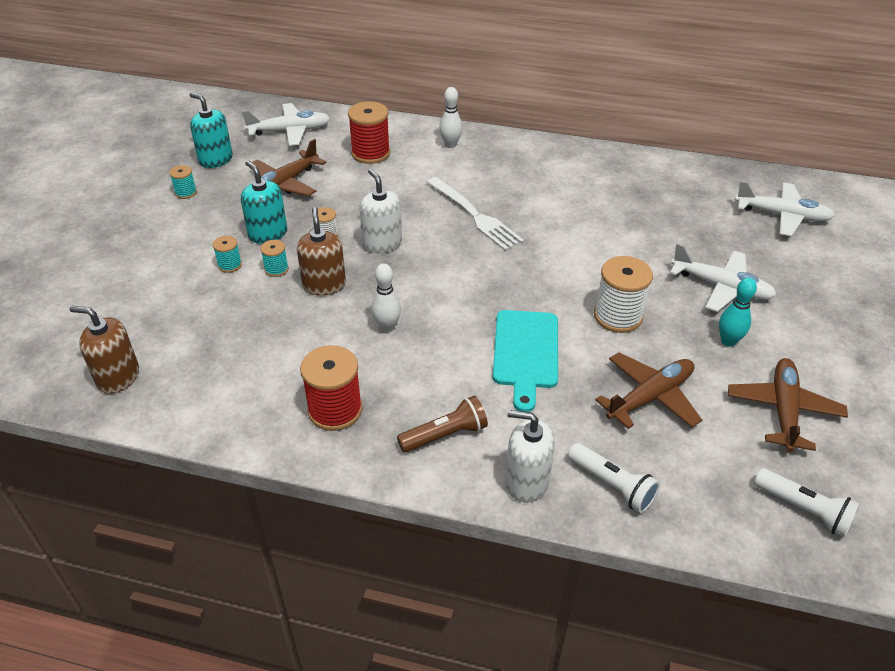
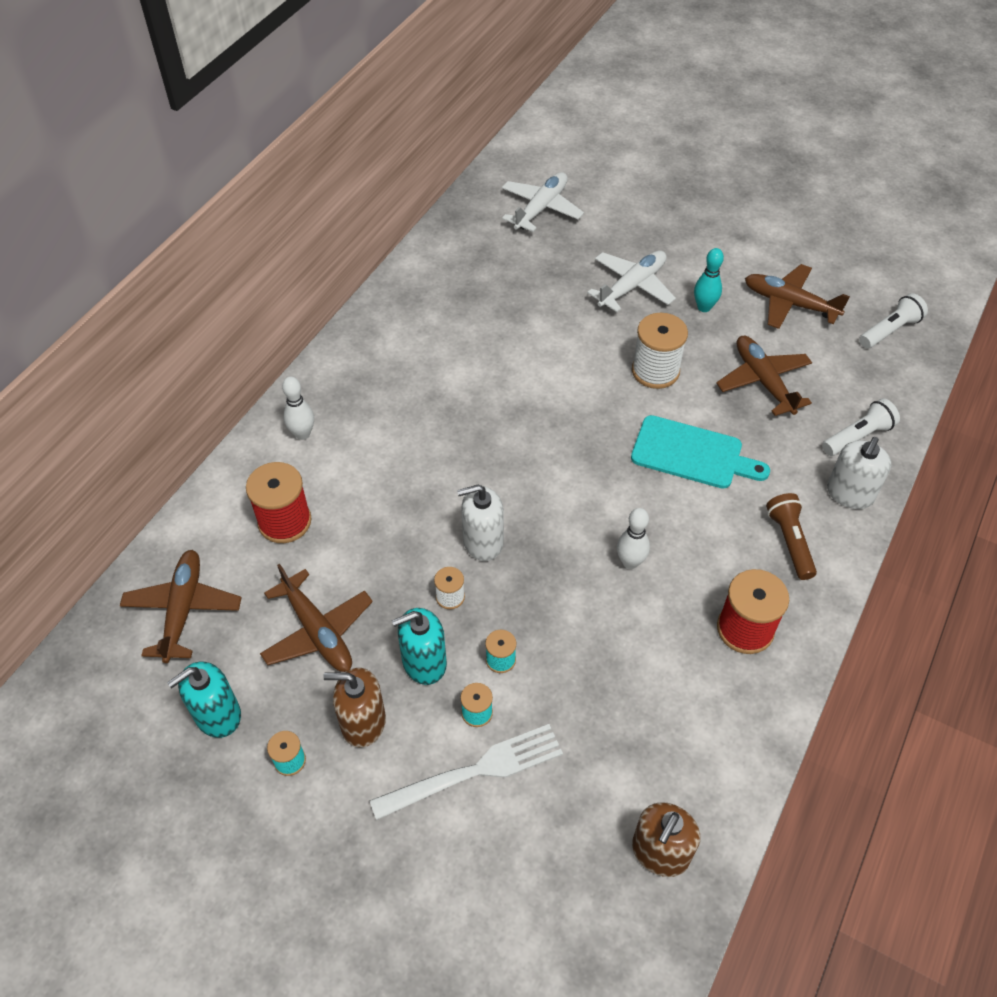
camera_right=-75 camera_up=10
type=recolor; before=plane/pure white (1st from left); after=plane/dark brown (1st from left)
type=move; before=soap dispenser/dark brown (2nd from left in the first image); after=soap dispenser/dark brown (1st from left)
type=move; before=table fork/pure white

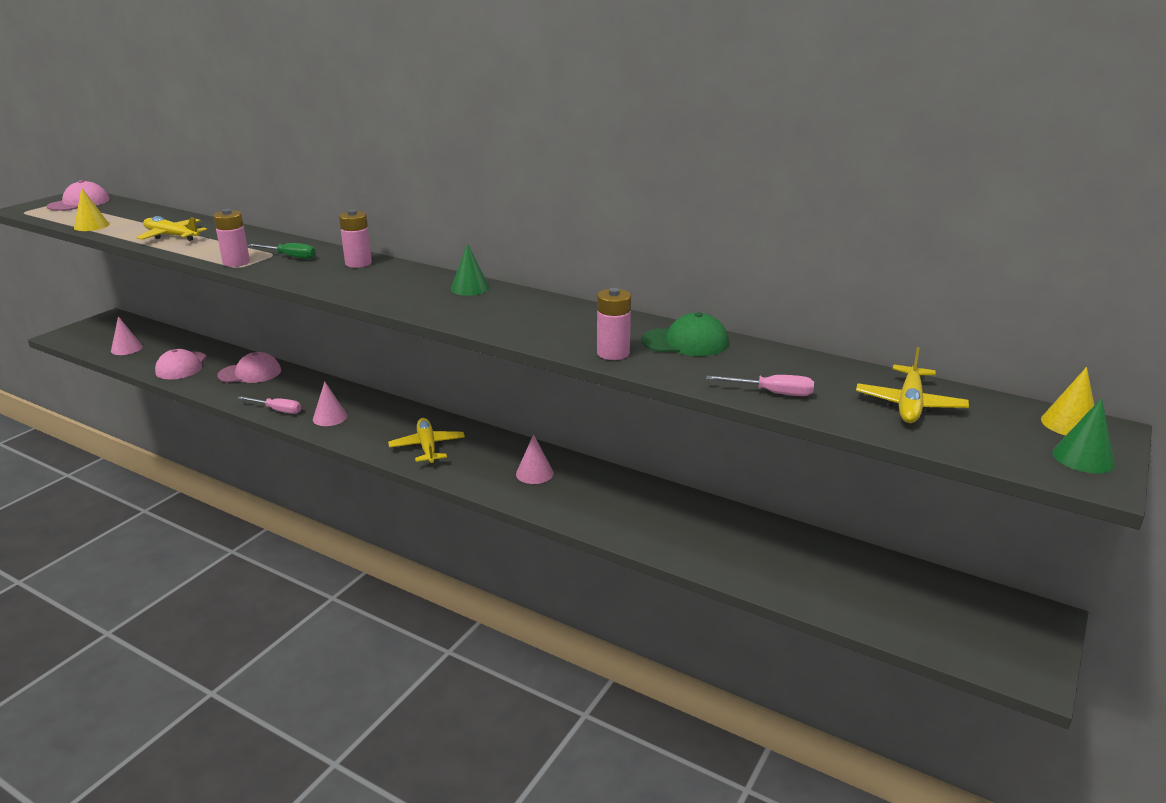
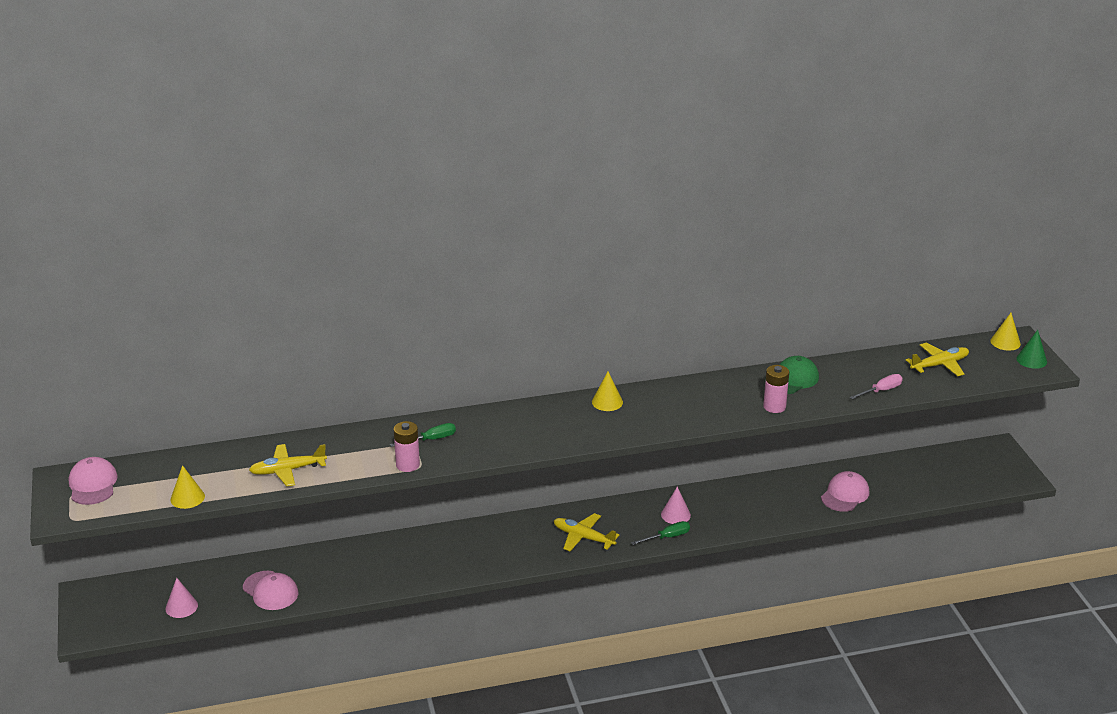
camera_right=-45 camera_up=5
type=move; before=cap/pink (3rd from left)
type=delete; before=flat screwdriver/pink (1st from left)
type=delete; before=cone/pink (2nd from left)
type=delete; before=battery/pink (2nd from left)
type=recolor; before=cone/green (1st from left); after=cone/yellow (2nd from left)
type=rotate; before=plane/yellow (3rd from left); turn=-90
type=insert; after=flat screwdriver/green (2nd from left)

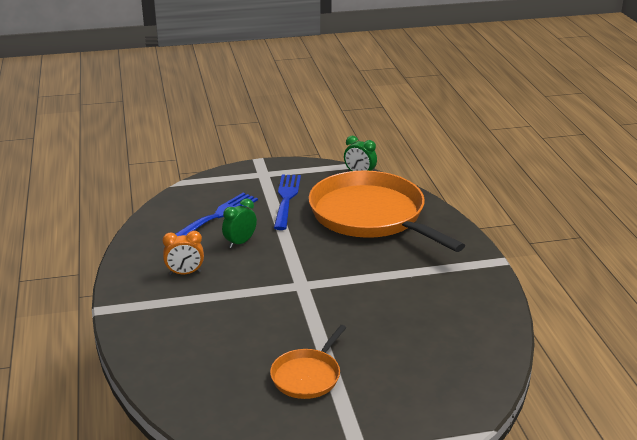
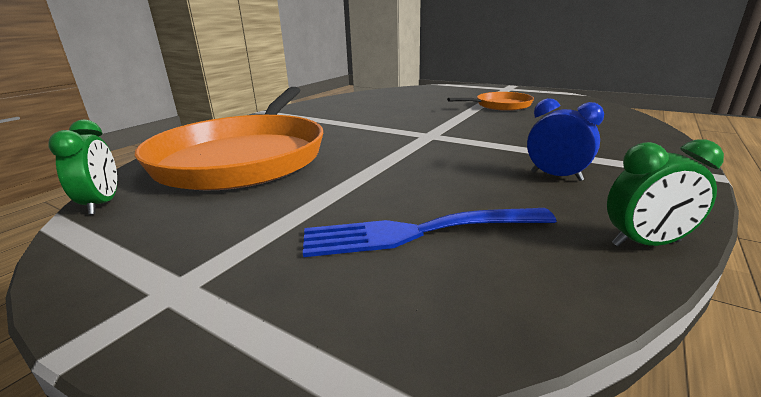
camera_right=-135 camera_up=-5
type=recolor; before=clock/orange; after=clock/royal blue
type=move; before=clock/green (1st from left in the first image); after=clock/green (2nd from left)
type=delete; before=table fork/royal blue (2nd from left)

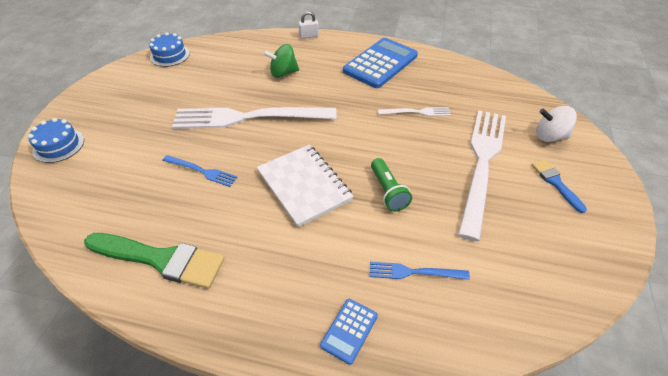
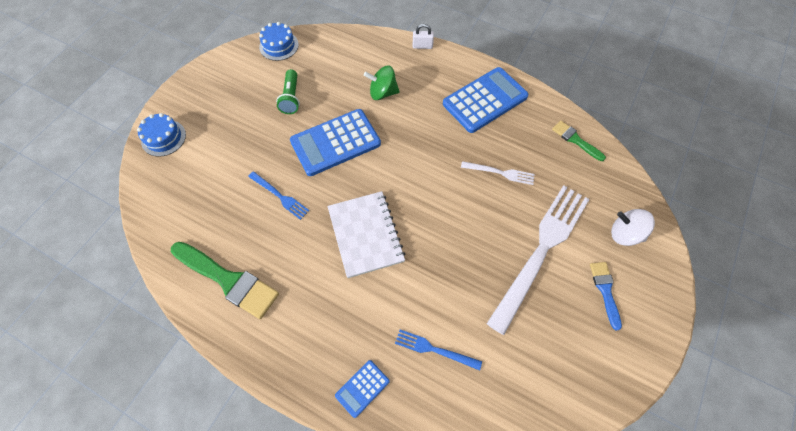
camera_right=15 camera_up=15
type=replace; before=table fork/pure white (1st from left); after=calculator/royal blue (1st from left)
type=move; before=flashlight/green
type=insert; after=paintbrush/green (2nd from left)

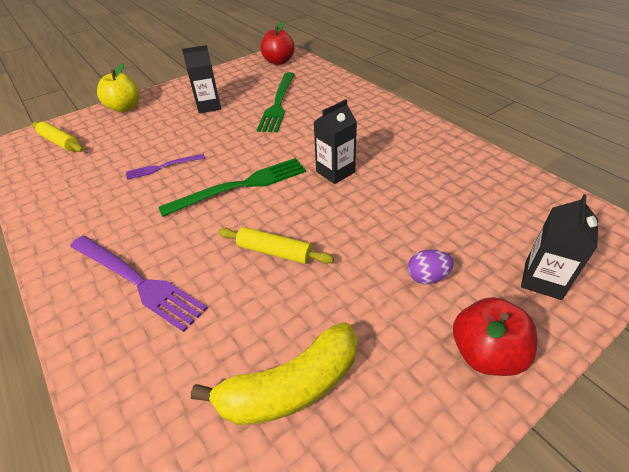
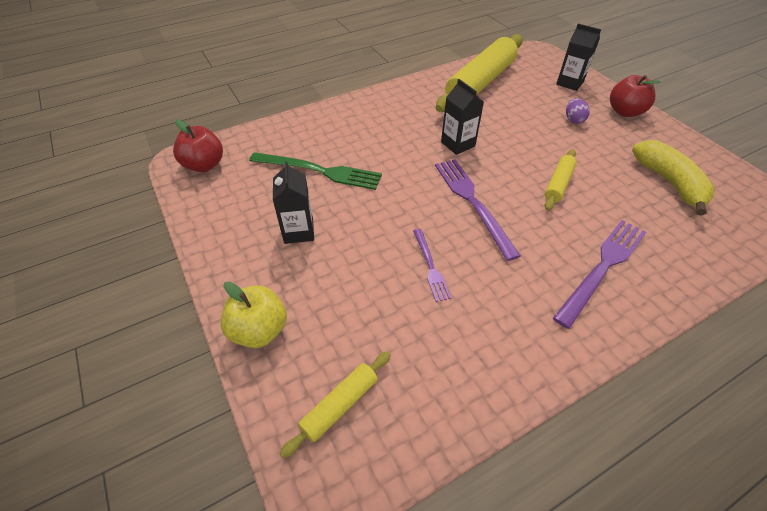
camera_right=-85 camera_up=5
type=recolor; before=table fork/green (1st from left); after=table fork/royal purple (2nd from left)
type=insert; after=pastry roller/yellow (2nd from left)

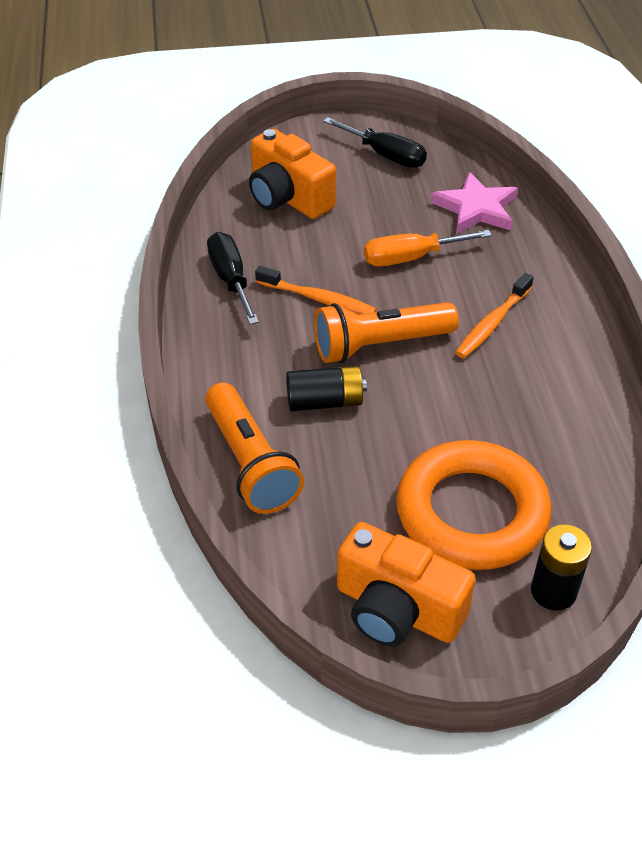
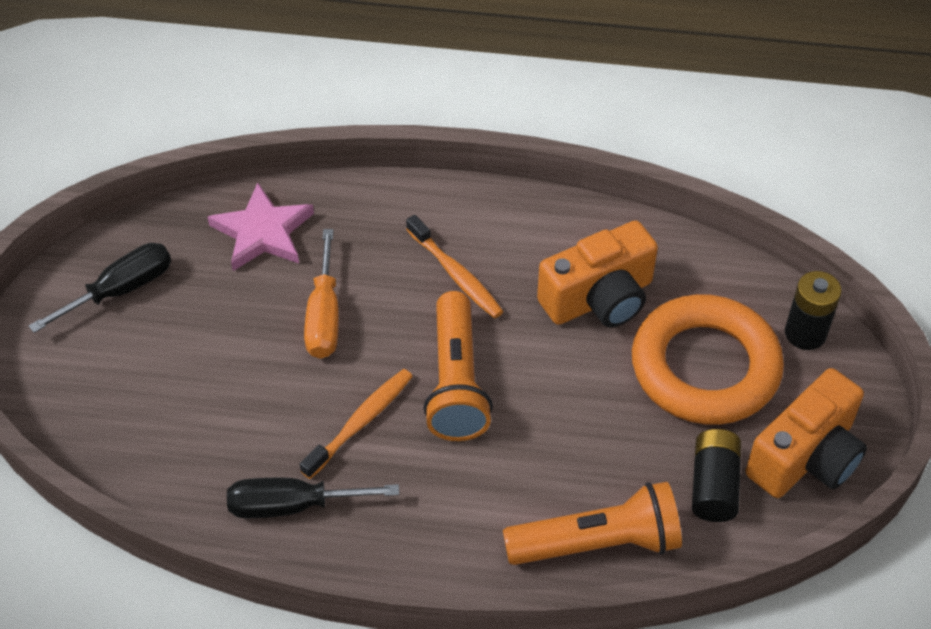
camera_right=-75 camera_up=5
type=move; before=camera/orange (1st from left)
type=move; before=battery/ebony (1st from left)

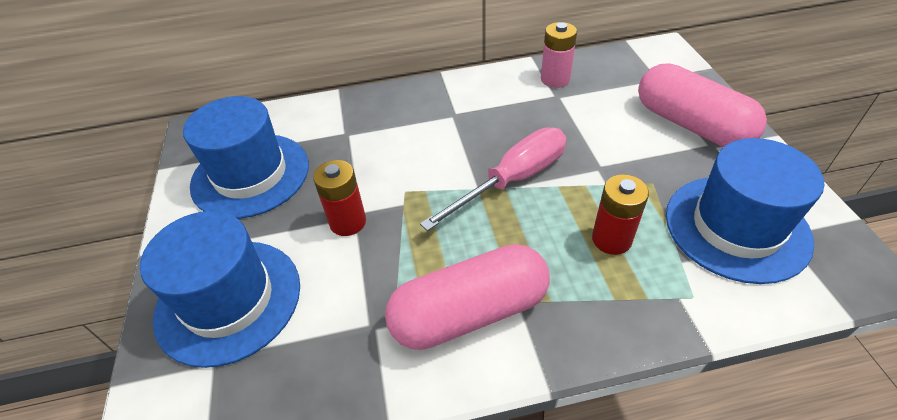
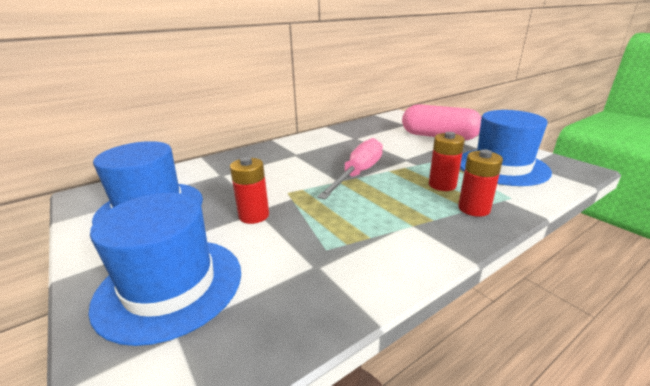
camera_right=-25 camera_up=-20
type=delete; before=pill shape/pink (1st from left)
type=delete; before=battery/pink
type=insert; after=battery/crimson (3rd from left)

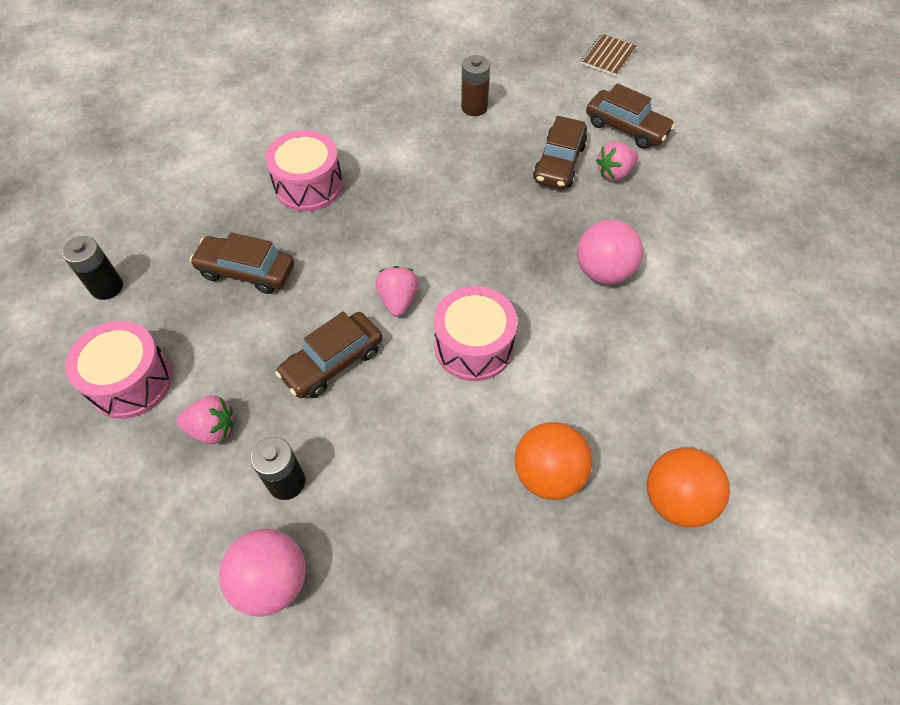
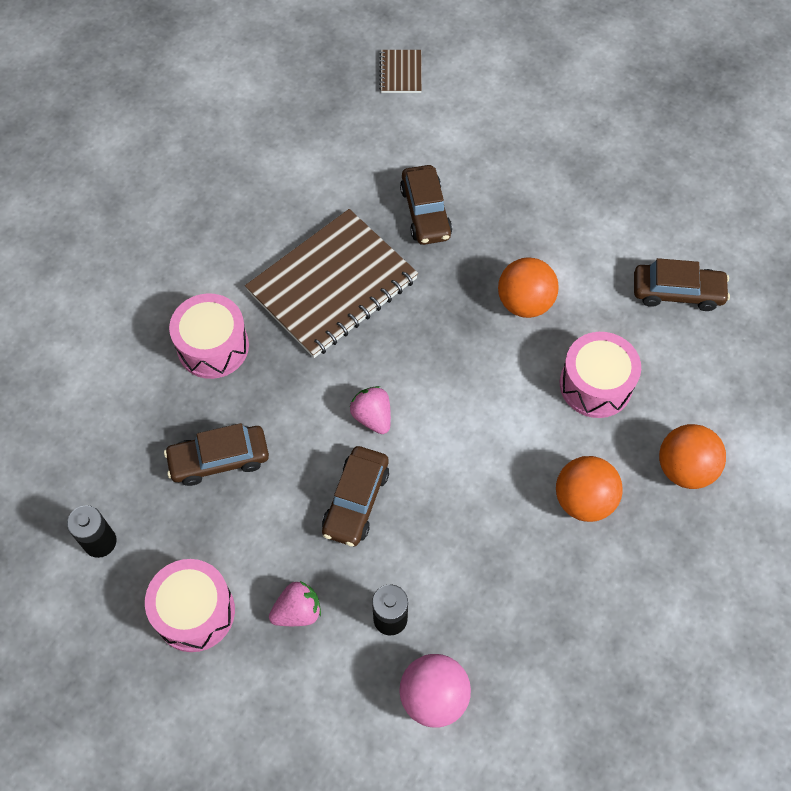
camera_right=-30 camera_up=5
type=move; before=snare drum/pink (3rd from left)
type=delete; before=battery/dark brown
type=recolor; before=play ball/pink (2nd from left); after=play ball/orange (1st from left)
type=move; before=car/dark brown (4th from left)
type=delete; before=strawberry/pink (3rd from left)
type=insert; after=exercise book/dark brown (1st from left)

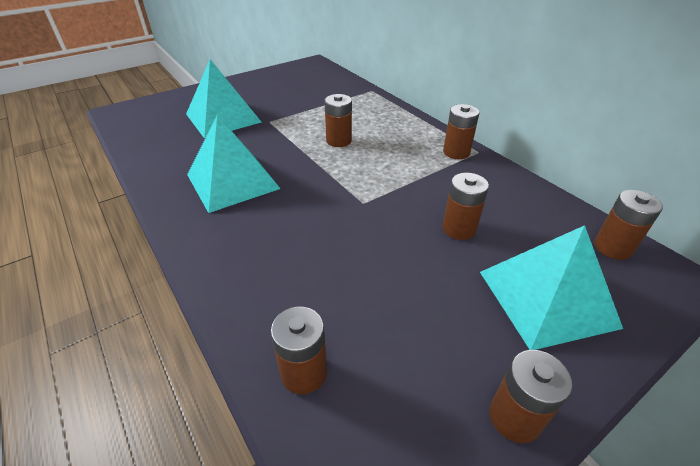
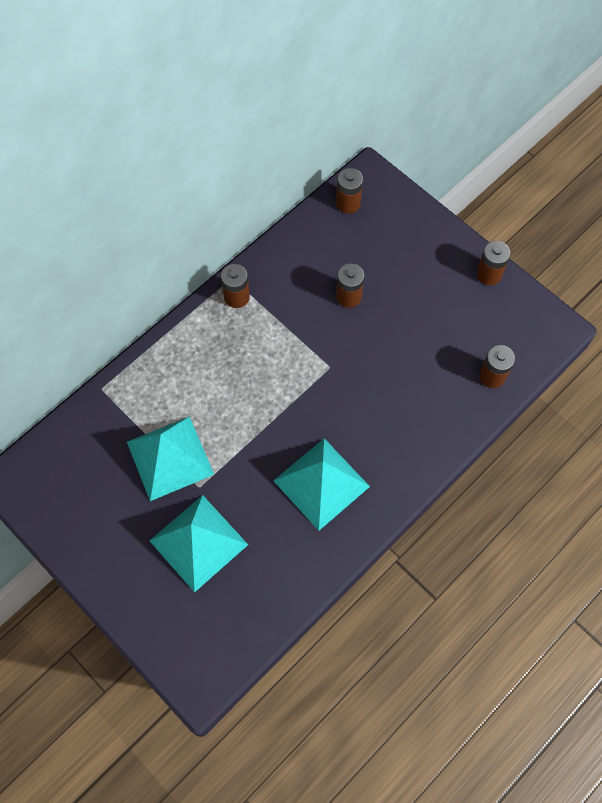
camera_right=-100 camera_up=25
type=delete; before=battery/dark brown (2nd from left)
type=move; before=pyramid/teal (3rd from left in the first image); after=pyramid/teal (1st from left)

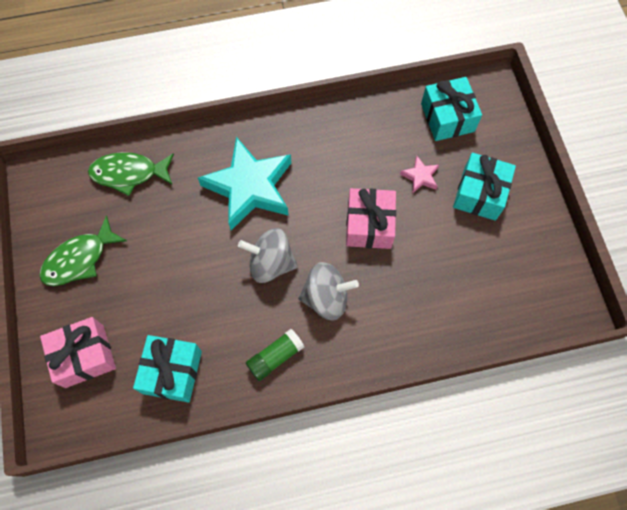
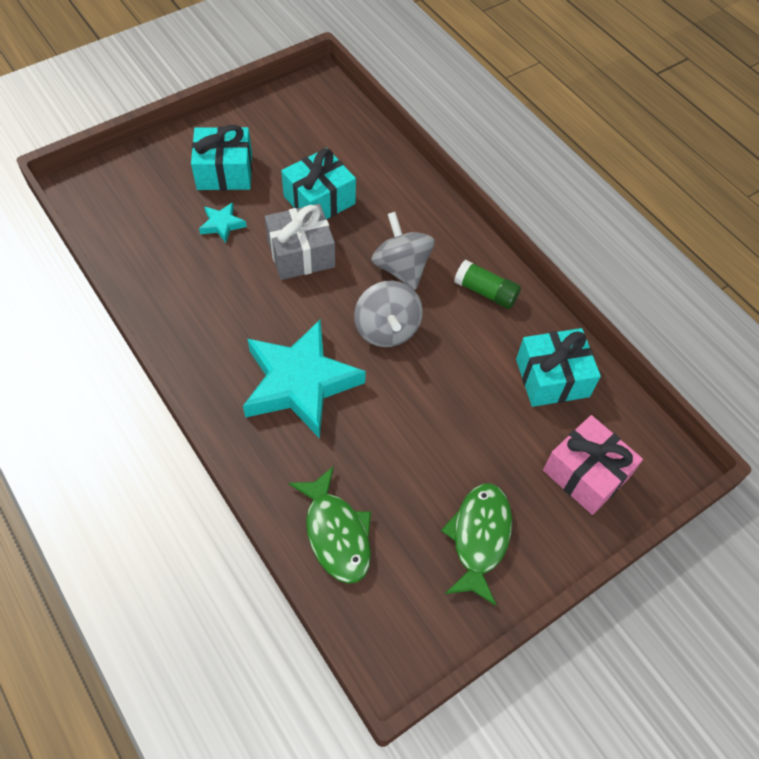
camera_right=-115 camera_up=-10
type=rotate; before=toy fish/green (1st from left in the first image); turn=-105
type=recolor; before=wrapped gift/pink (2nd from left); after=wrapped gift/grey
type=recolor; before=star/pink; after=star/teal (1st from left)
type=move; before=wrapped gift/teal (2nd from left)

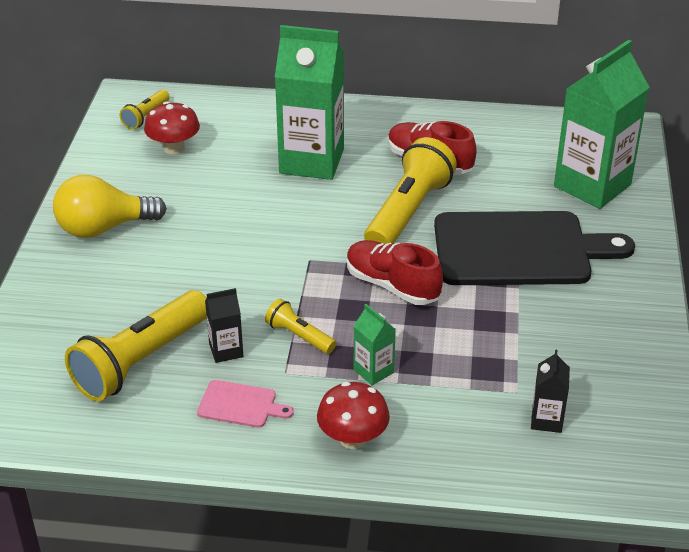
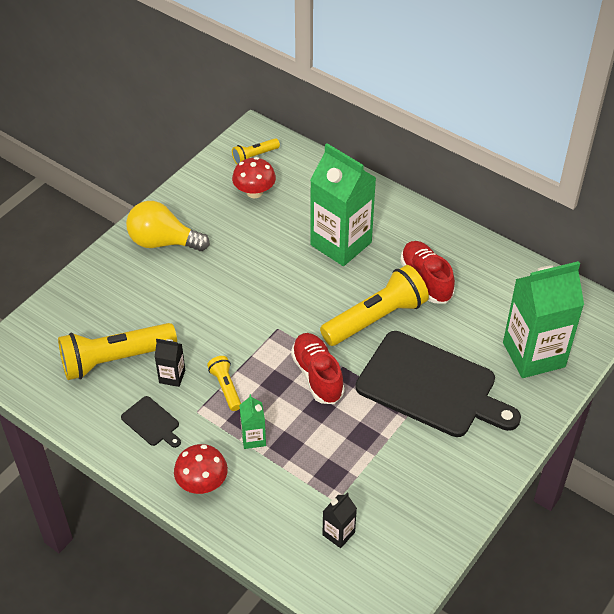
camera_right=30 camera_up=10
type=recolor; before=cutting board/pink; after=cutting board/ebony (1st from left)

